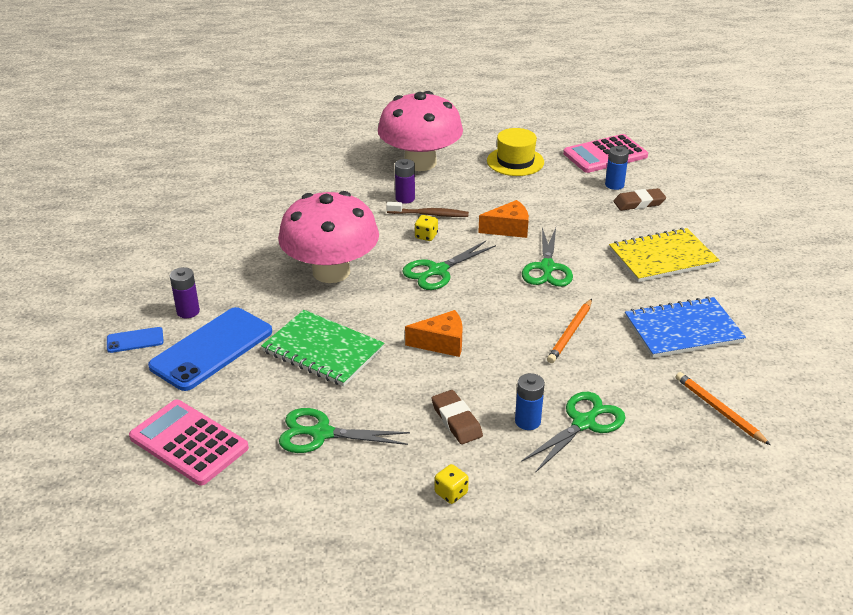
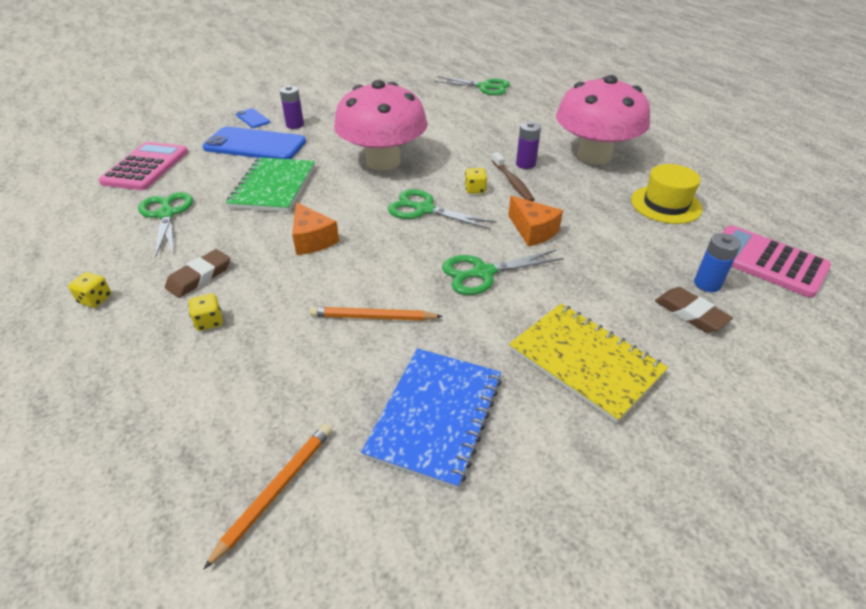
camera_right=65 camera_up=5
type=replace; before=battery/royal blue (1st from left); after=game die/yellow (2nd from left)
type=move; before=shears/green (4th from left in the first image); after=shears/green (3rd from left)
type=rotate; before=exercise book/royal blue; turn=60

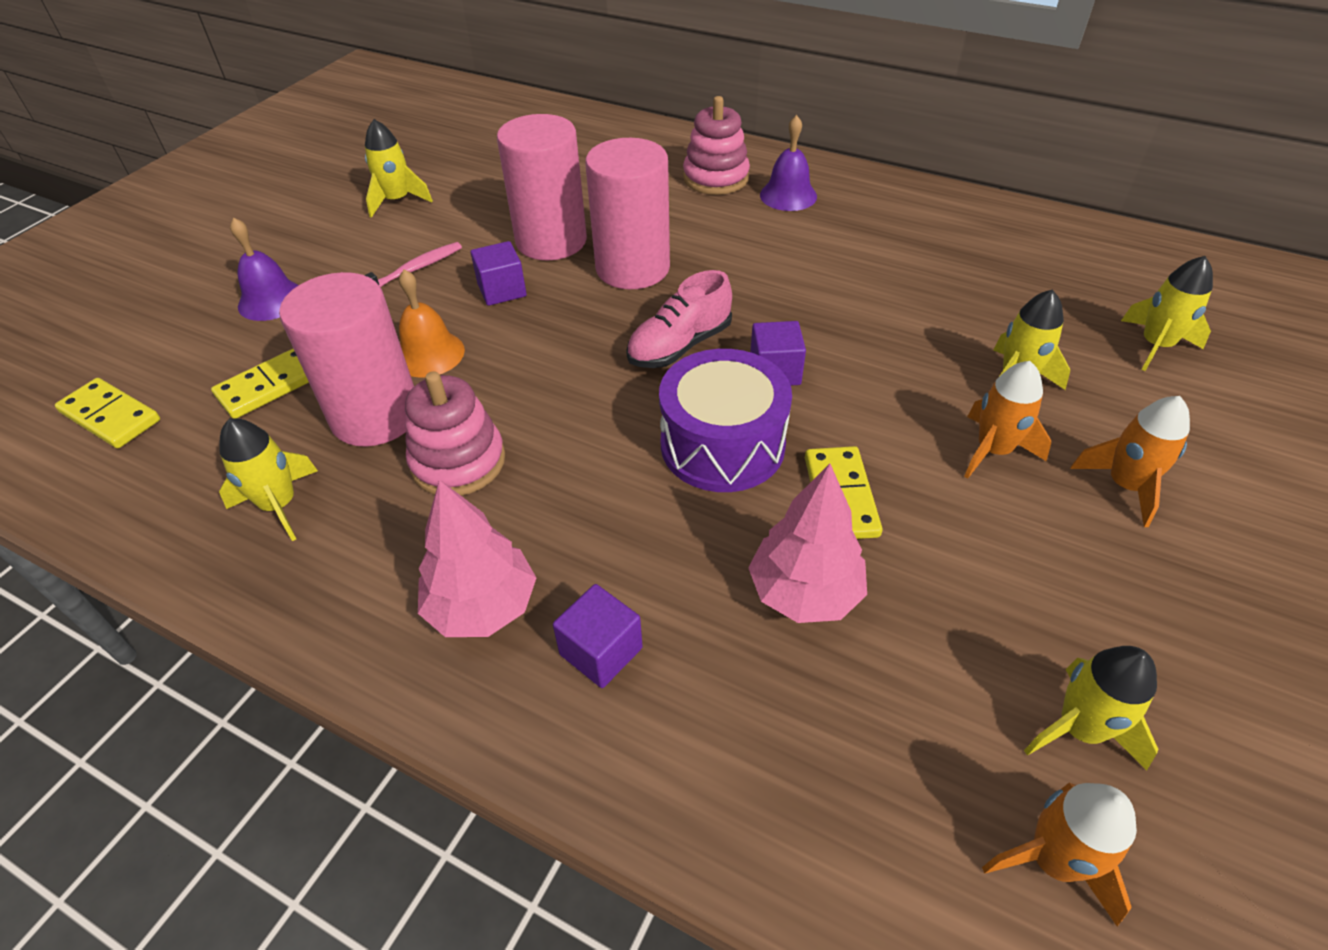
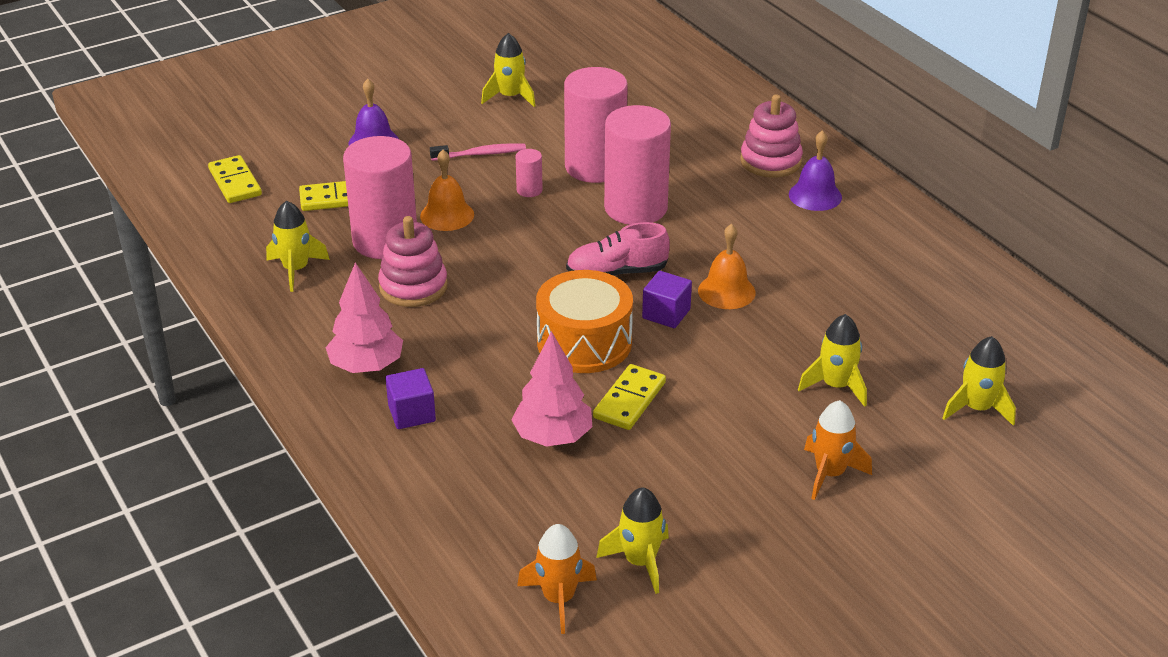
camera_right=30 camera_up=-10
type=replace; before=solid cube/royal purple (1st from left); after=solid cylinder/pink (2nd from left)
type=recolor; before=snare drum/royal purple; after=snare drum/orange
type=delete; before=toy rocket/orange (1st from left)
type=insert; after=hand bell/orange (2nd from left)

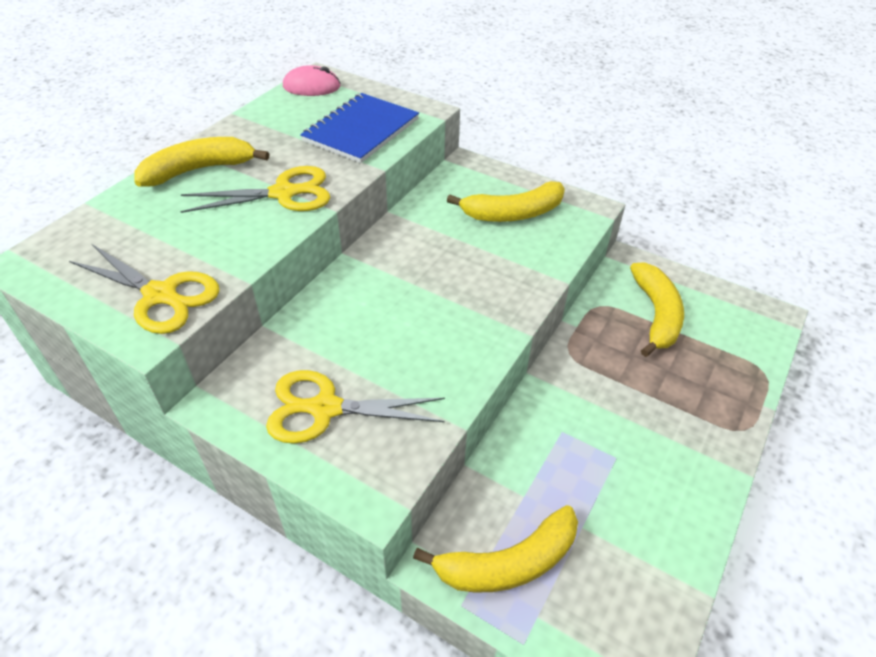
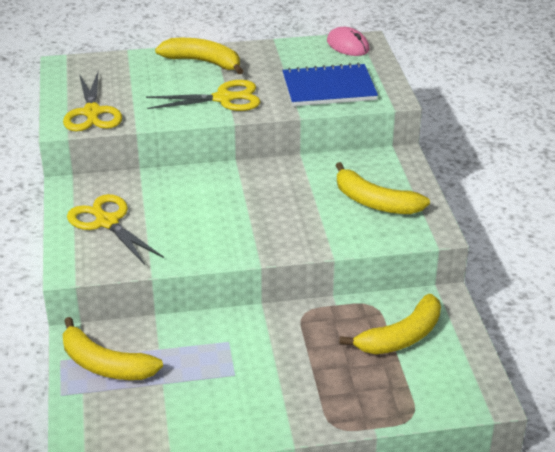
camera_right=50 camera_up=-10
type=rotate; before=shears/yellow (2nd from left in the first image); turn=-45

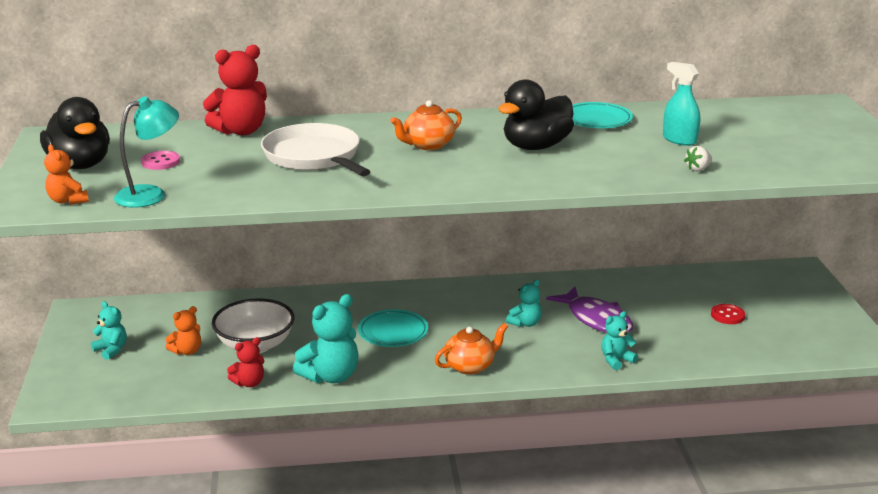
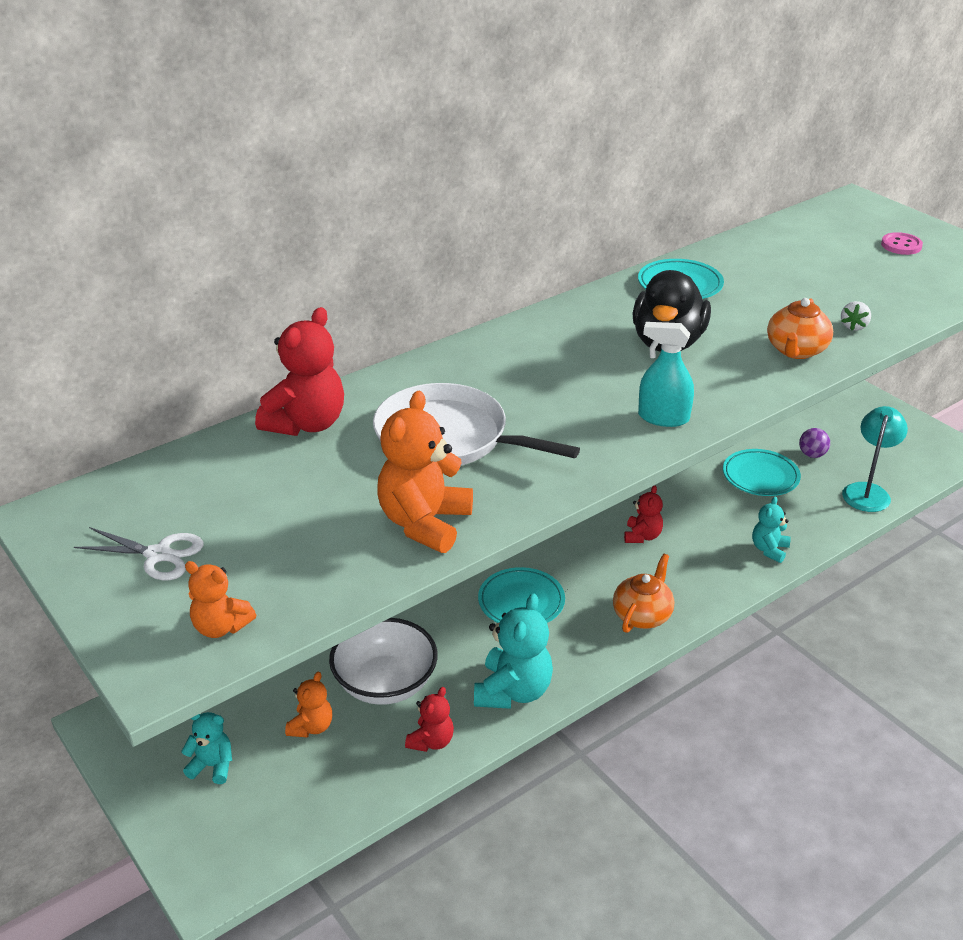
camera_right=-30 camera_up=10
type=replace; before=toy duck/ebony (1st from left); after=shears/pure white
type=move; before=lamp/teal
type=move; before=shirt button/pink
type=move; before=china teapot/orange (1st from left in the first image); after=china teapot/orange (2nd from left)
type=recolor; before=teddy bear/teal (3rd from left); after=teddy bear/crimson (3rd from left)
type=delete; before=toy fish/royal purple
type=move; before=spray bottle/teal
type=replace; before=shirt button/crimson; after=play ball/royal purple
type=insert; after=teddy bear/orange (3rd from left)
type=insert; after=plate/teal (3rd from left)

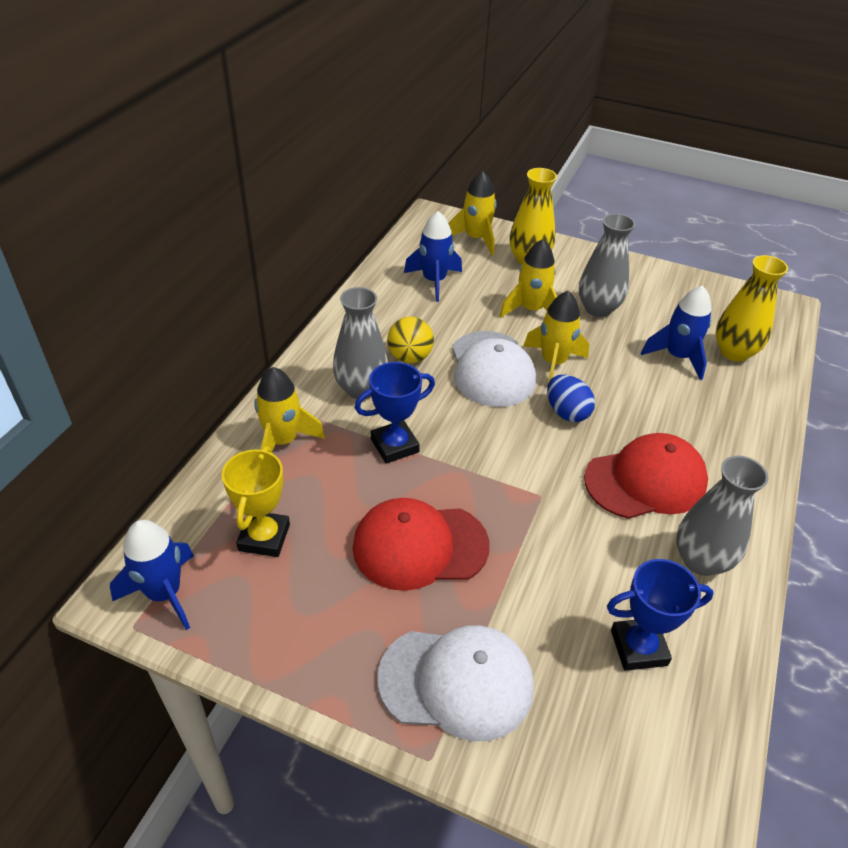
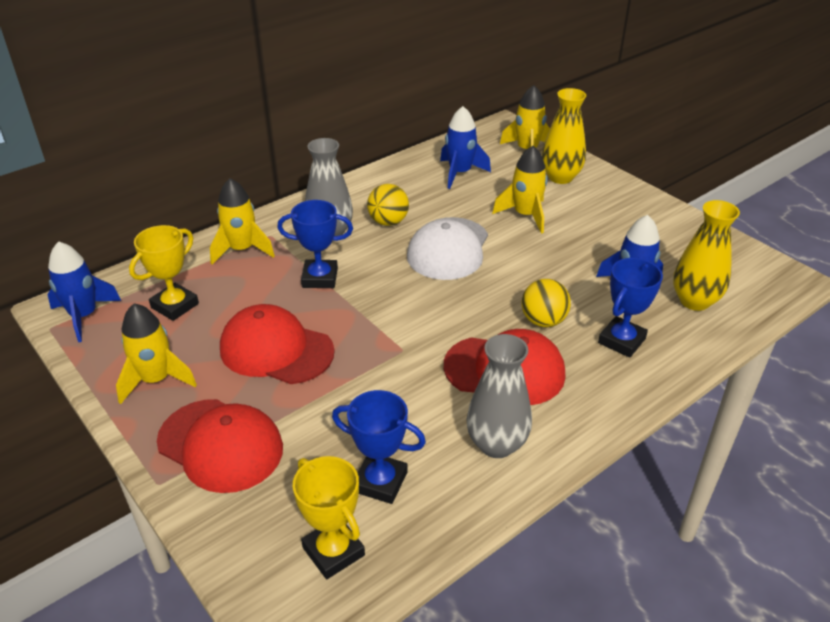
camera_right=30 camera_up=-5
type=recolor; before=cap/pure white (1st from left); after=cap/crimson (1st from left)
type=move; before=toy rocket/yellow (4th from left in the first image); after=toy rocket/yellow (1st from left)
type=delete; before=egg shape/royal blue
type=delete; before=flower vase/grey (2nd from left)
type=insert; after=trophy/yellow (2nd from left)
type=insert; after=play ball/yellow (2nd from left)
type=insert; after=trophy/royal blue (3rd from left)

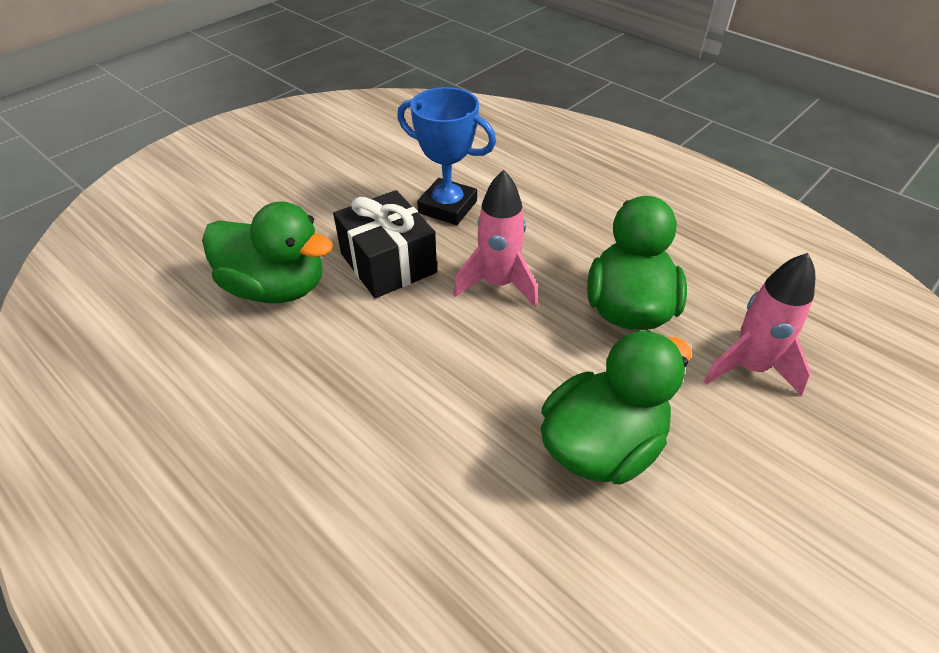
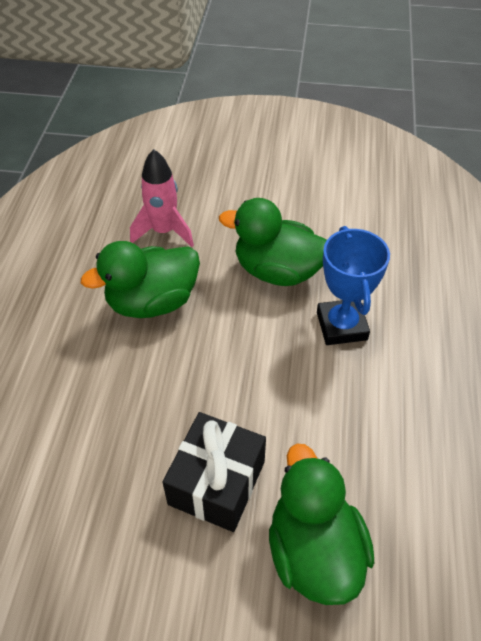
camera_right=-125 camera_up=5
type=move; before=trophy/royal blue
type=delete; before=toy rocket/pink (1st from left)

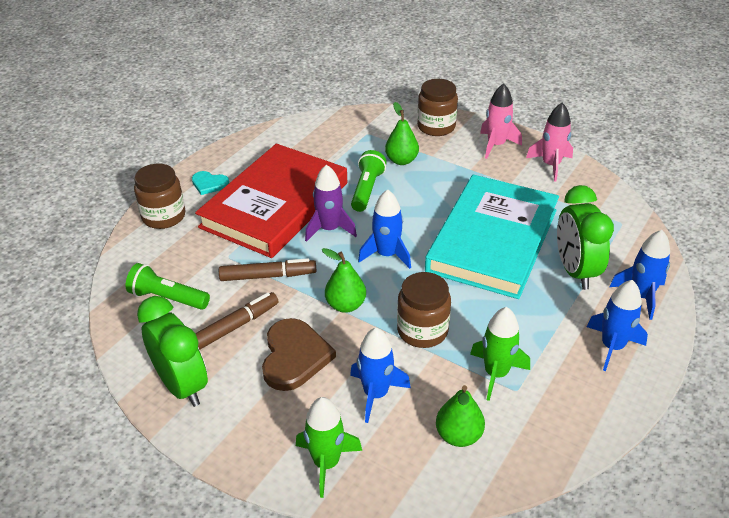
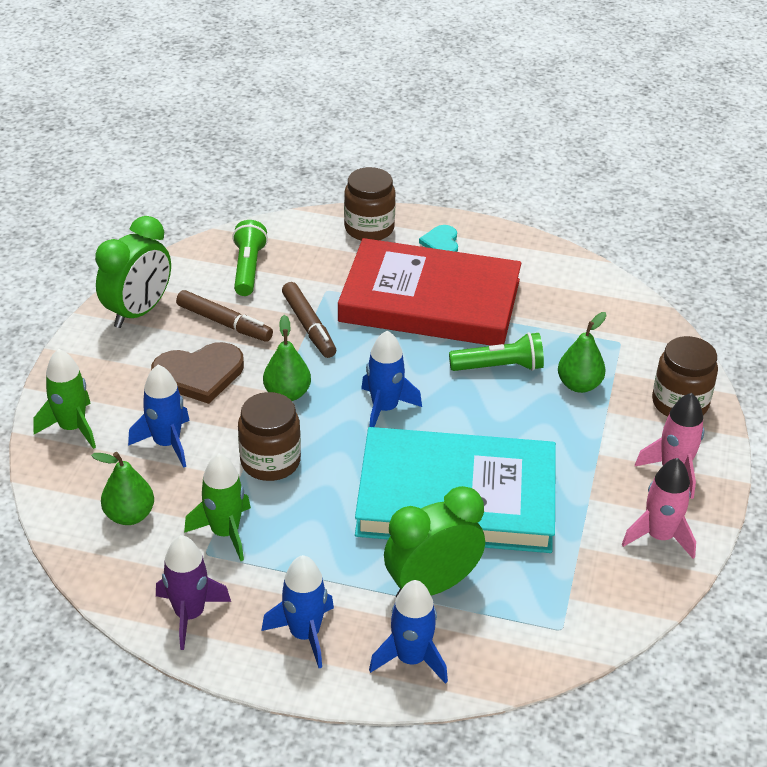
camera_right=70 camera_up=0
type=move; before=toy rocket/royal purple

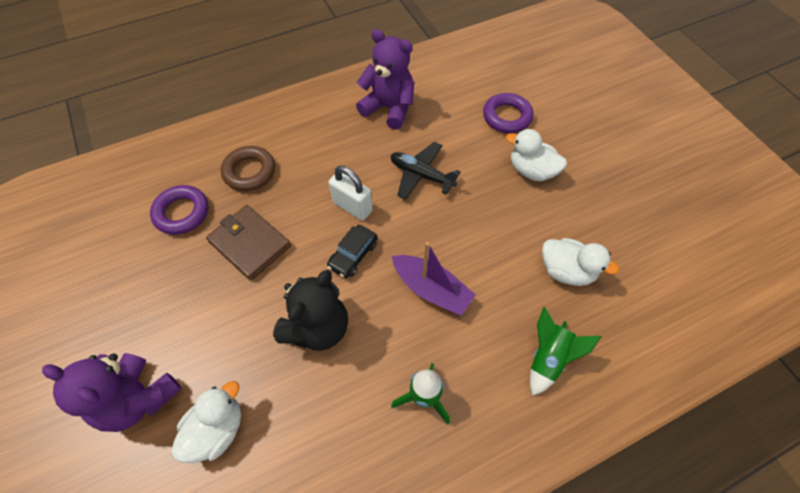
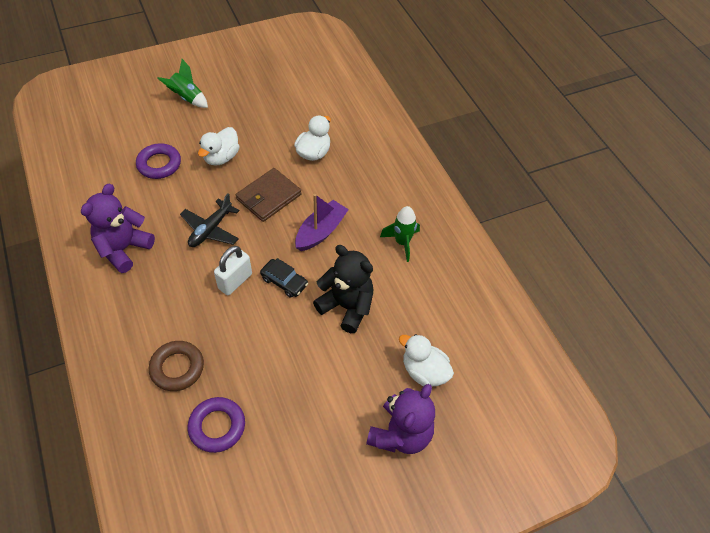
camera_right=-90 camera_up=-5
type=move; before=card wallet/dark brown
type=move; before=toy rocket/green (2nd from left in the first image); after=toy rocket/green (1st from left)

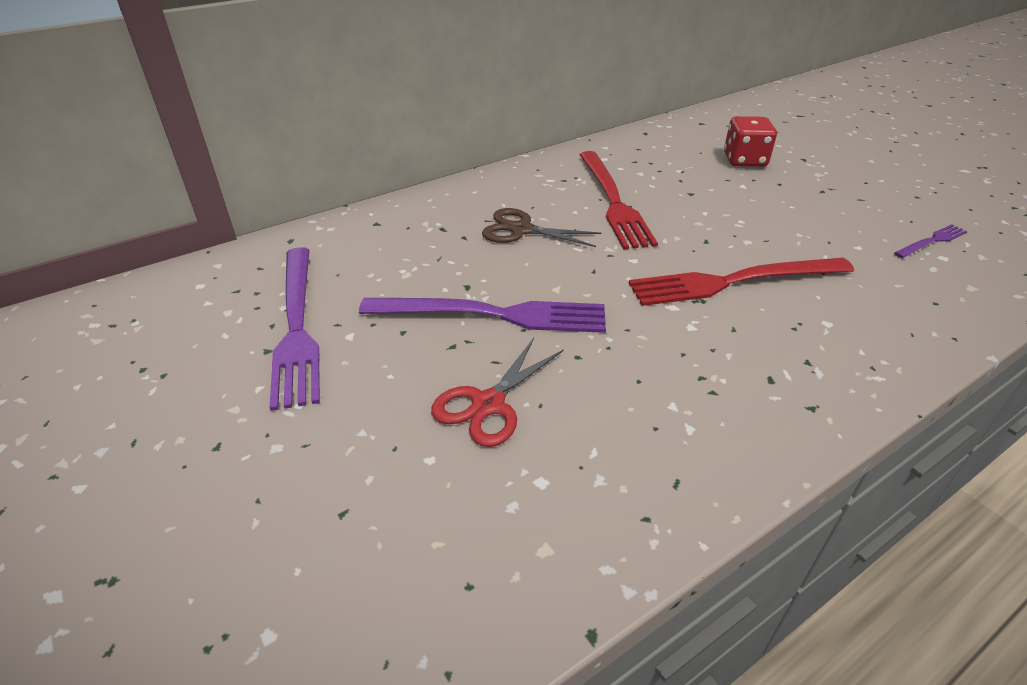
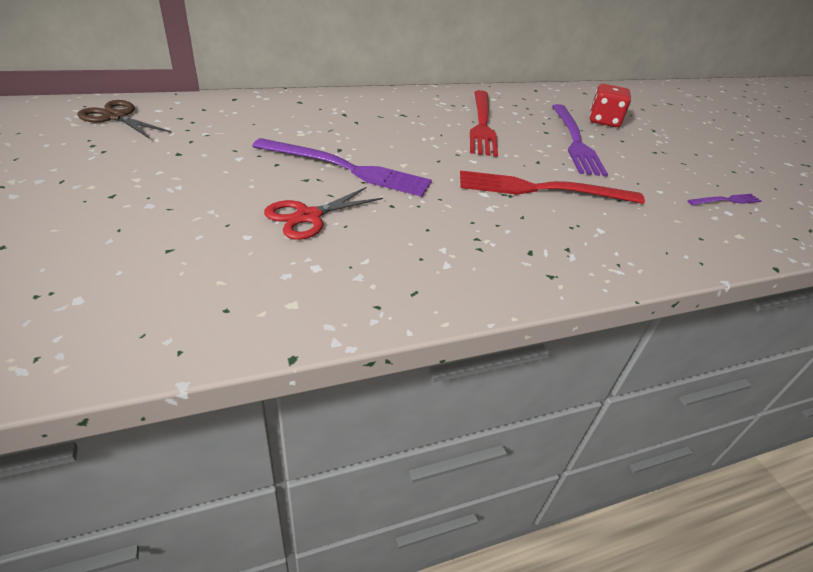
camera_right=10 camera_up=0
type=move; before=table fork/royal purple (1st from left in the first image); after=table fork/royal purple (2nd from left)
type=move; before=shears/dark brown

